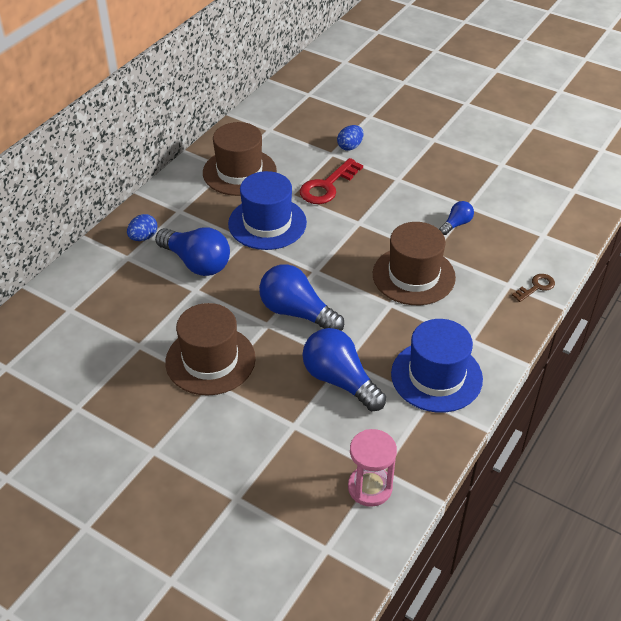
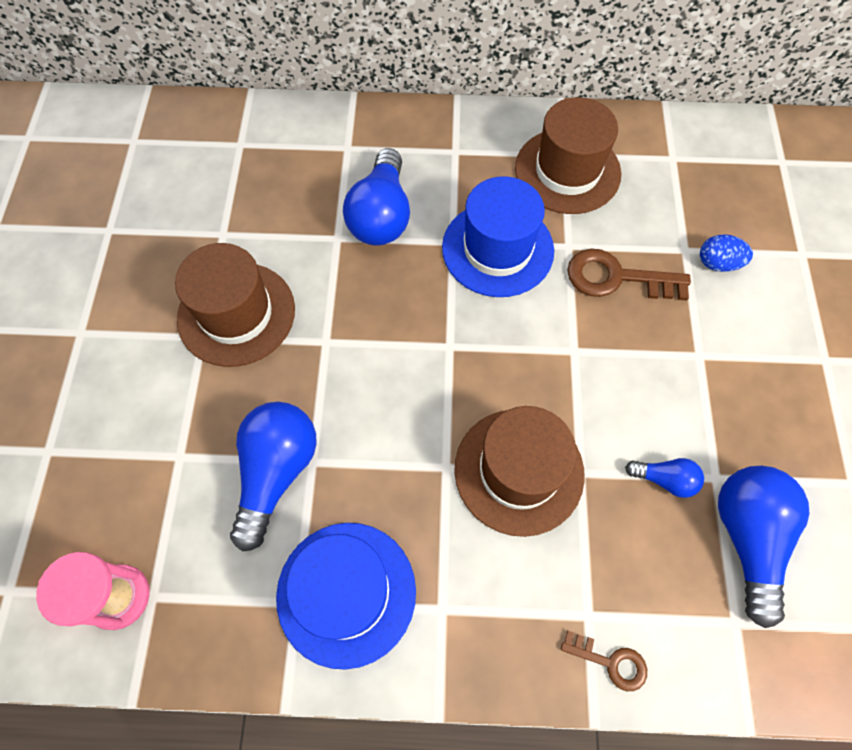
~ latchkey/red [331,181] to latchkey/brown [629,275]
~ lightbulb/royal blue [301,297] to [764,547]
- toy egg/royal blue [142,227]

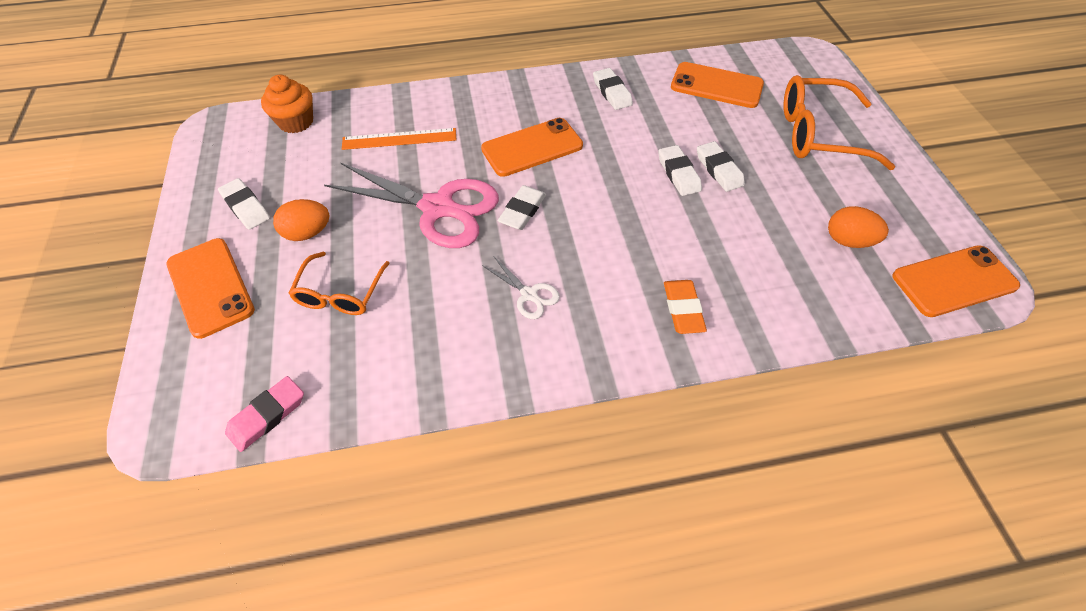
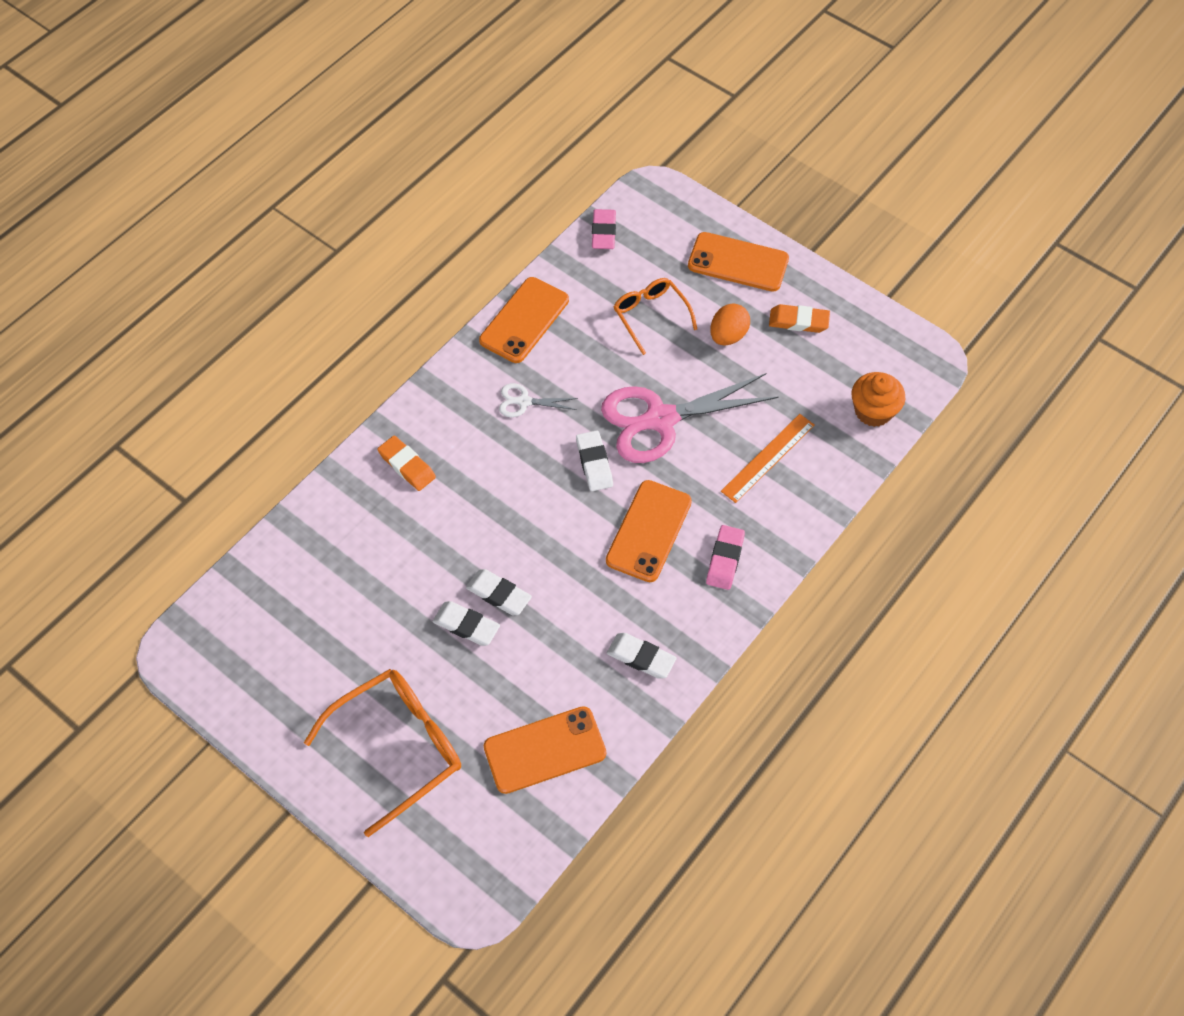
~ mobile phone/bright orange [956,281] to [524,320]
+ gum eraser/rosy [725,557]
~ gum eraser/snow-white [244,204] to gum eraser/bright orange [799,318]
- toy egg/bright orange [858,227]

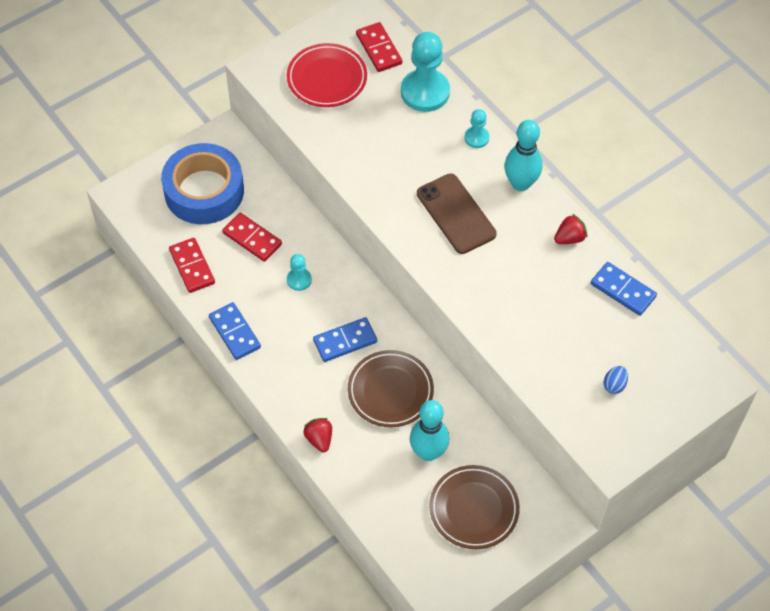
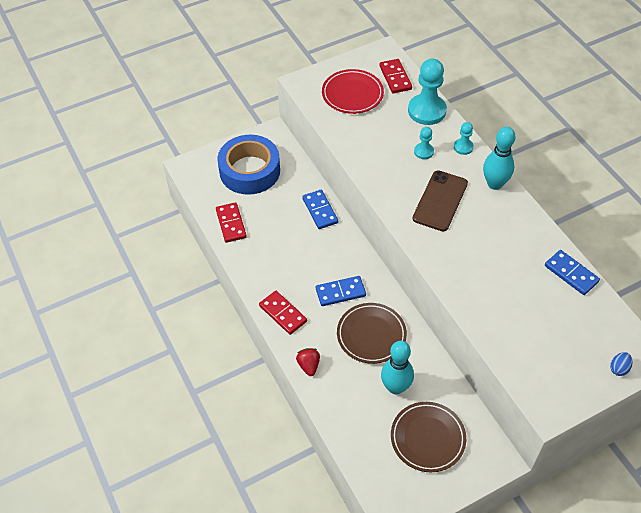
~ domino/red [252,237] to [283,313]
~ domino/royal blue [235,331] to [320,209]
~ mobile phone/brown [457,214] = [440,200] 45 degrees clockwise
~ game pawn/teal [299,272] to [424,143]
~ toy egg/royal blue [615,380] to [621,364]
- toy strawberry/red [570,229]

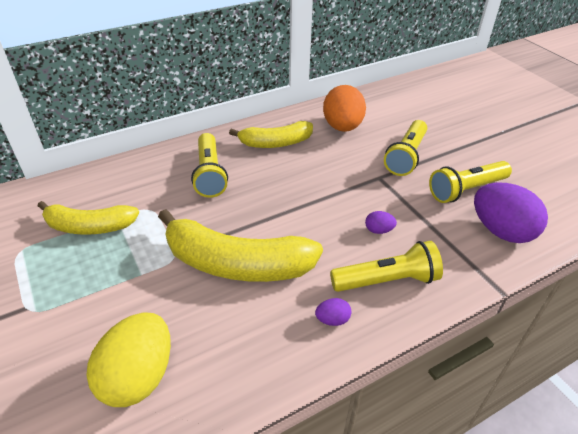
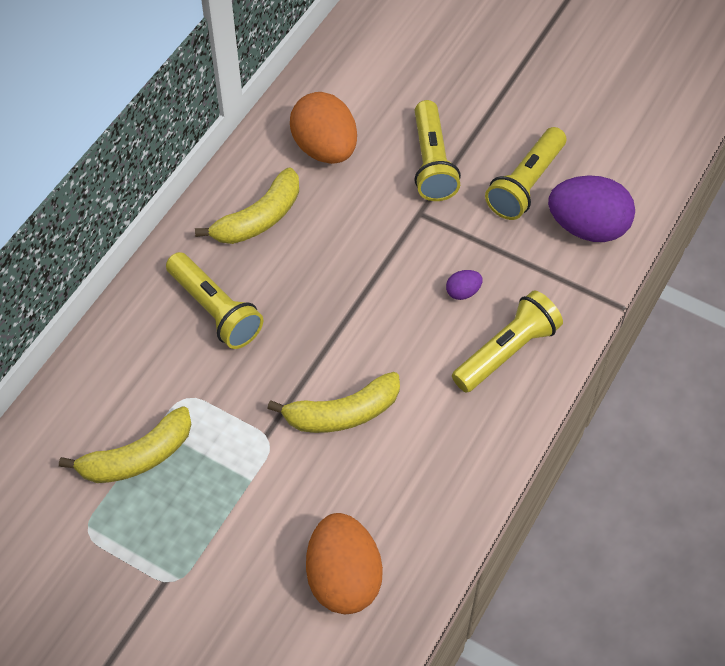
~ banana fruit/golden [240,245] = [333,402] x0.63
~ toy egg/golden [128,359] to toy egg/bright orange [344,563]
- toy egg/purple [333,312]

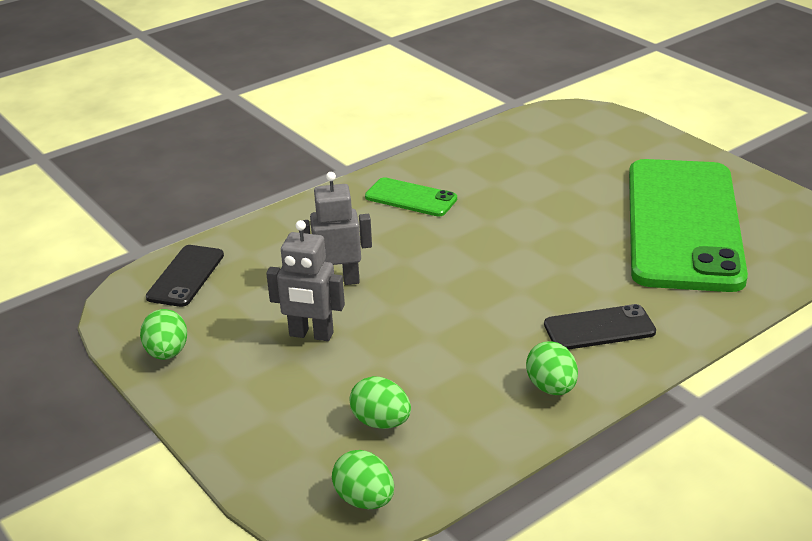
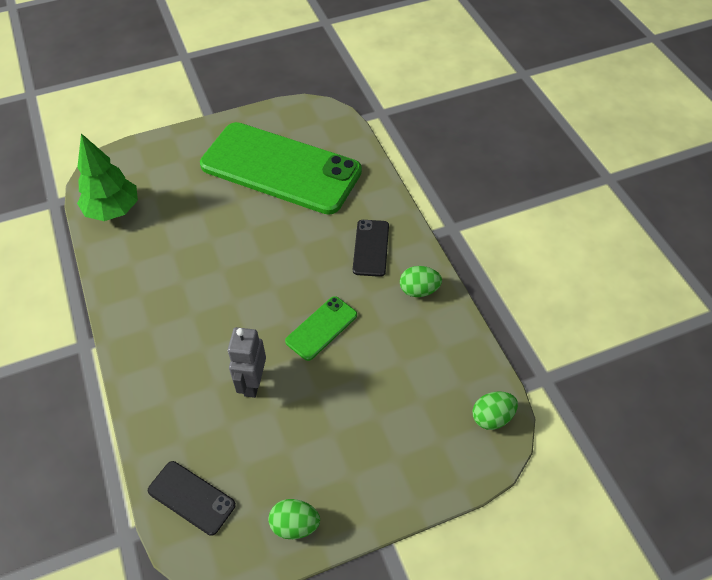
+ tree/emerald [107,177]
~ mobile phone/emerald [411,197] to [321,328]
- robot figure/gray [305,280]
- toy egg/emerald [380,402]

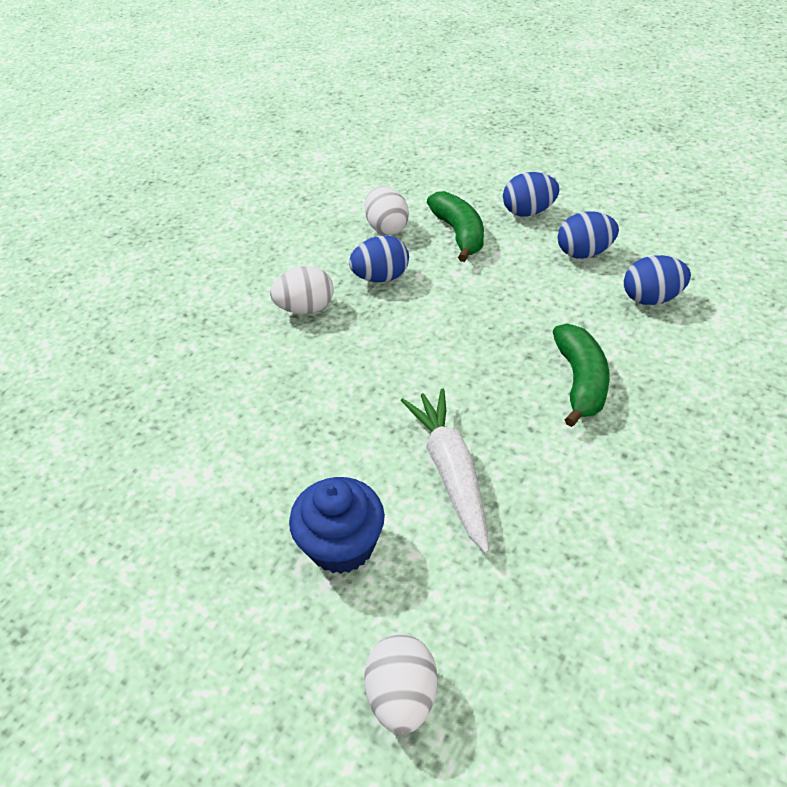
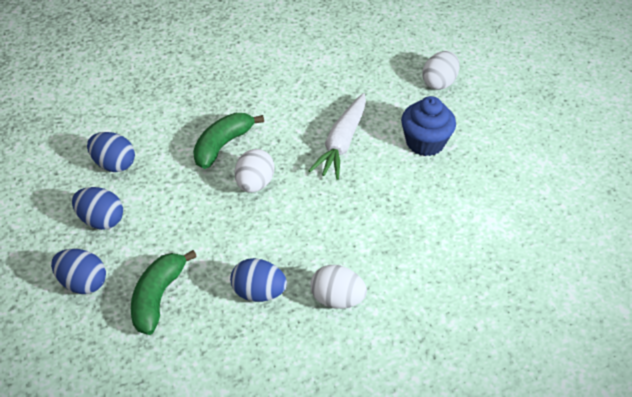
~ toy egg/snow-white [387,210] to [255,171]

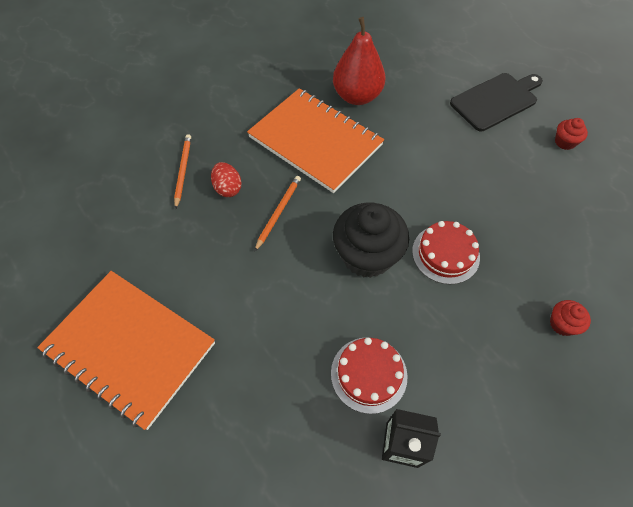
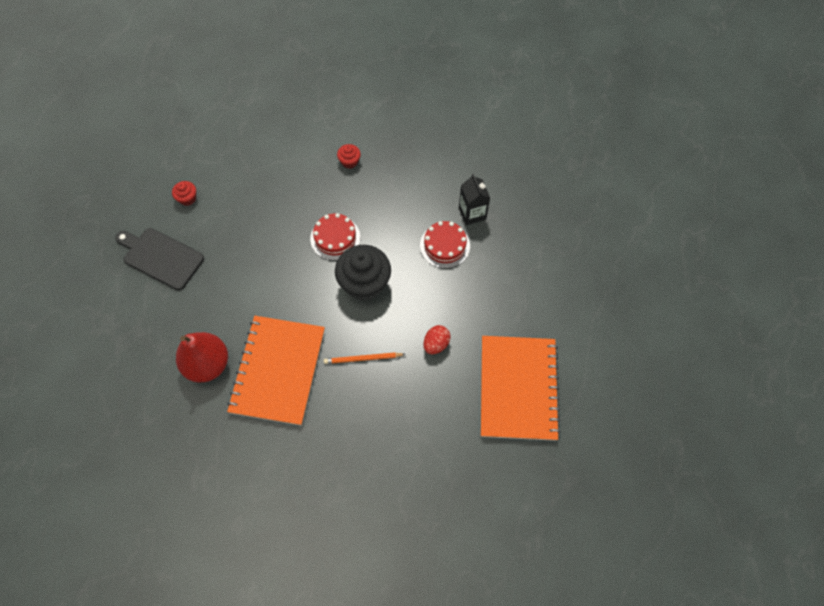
~ toy egg/red [226,179] to [437,339]
- lead pencil/bright orange [182,171]

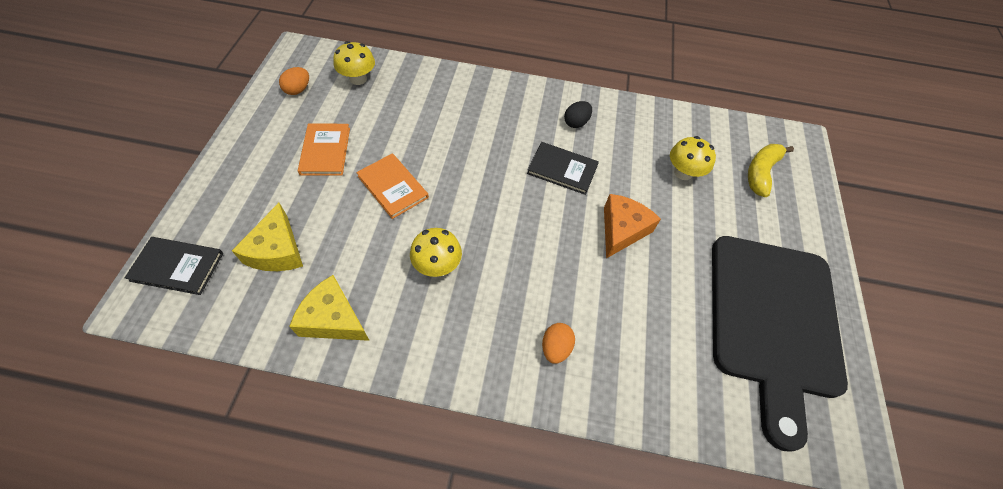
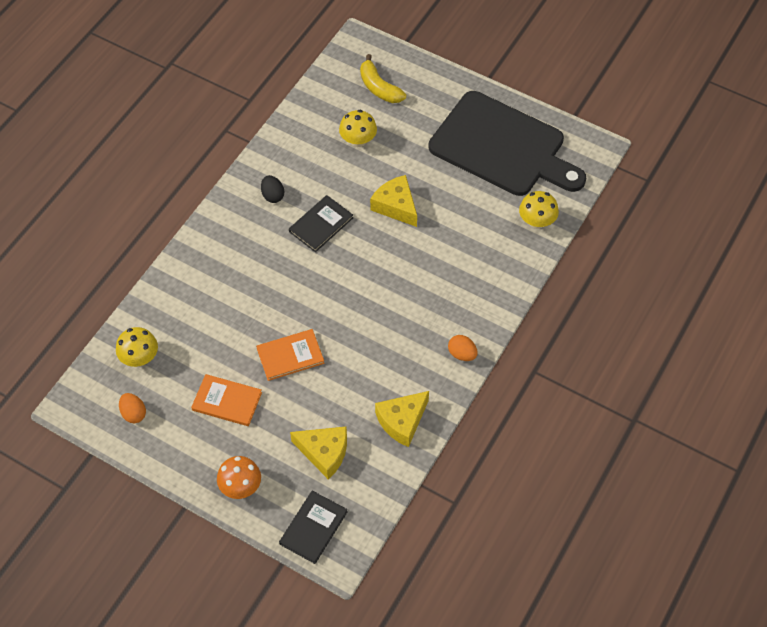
+ mushroom/bright orange [239,477]
~ piece of cheese/bright orange [632,226] to piece of cheese/golden [393,201]
~ toy egg/bright orange [558,343] to [463,348]
~ mushroom/golden [436,252] to [539,210]

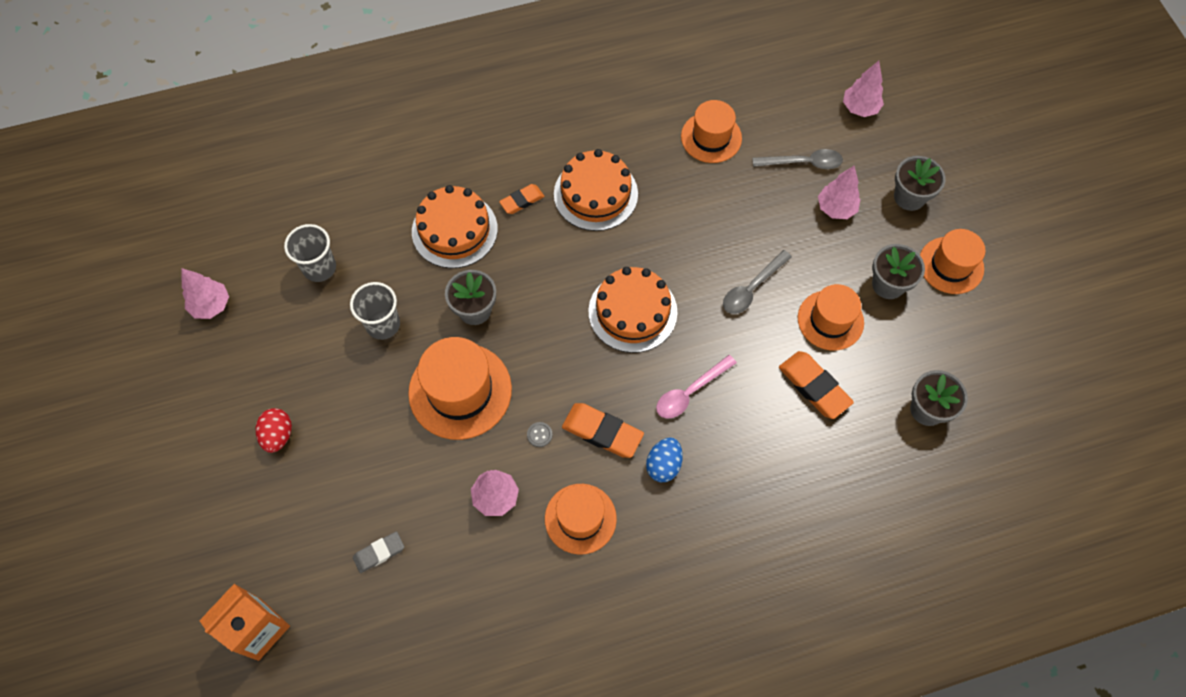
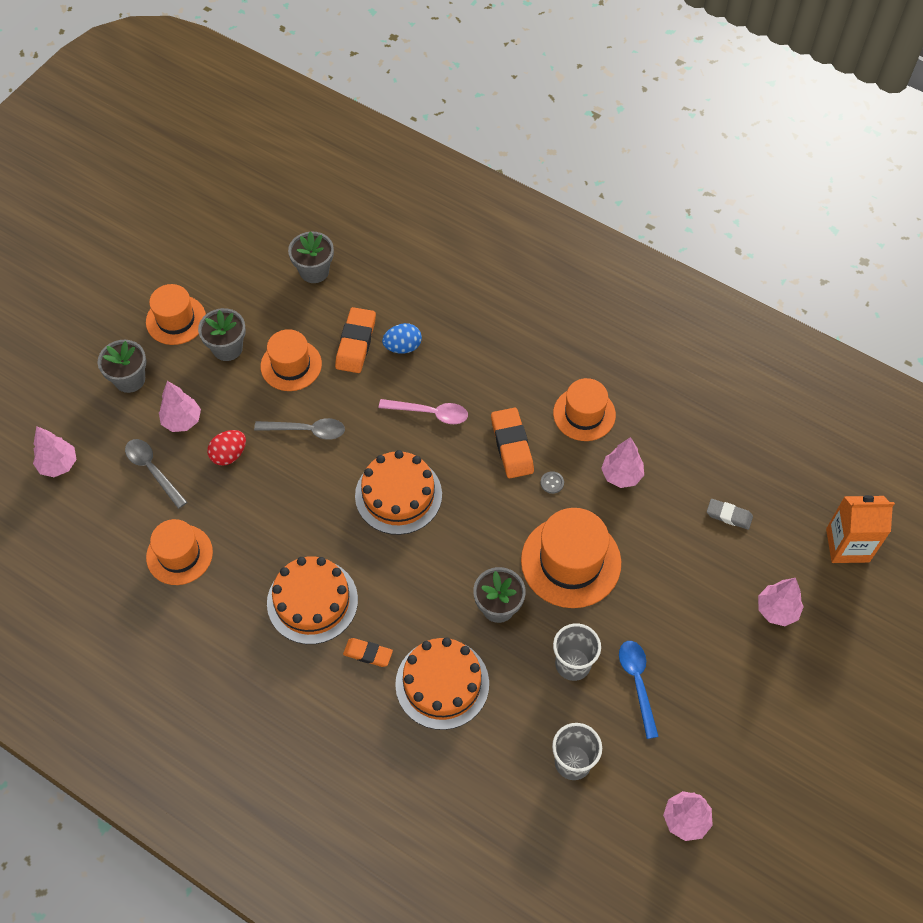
~ toy egg/red [274,430] to [226,448]
~ toy egg/royal blue [664,459] to [402,338]
+ tablespoon/royal blue [639,690]
+ tree/rosy [781,602]

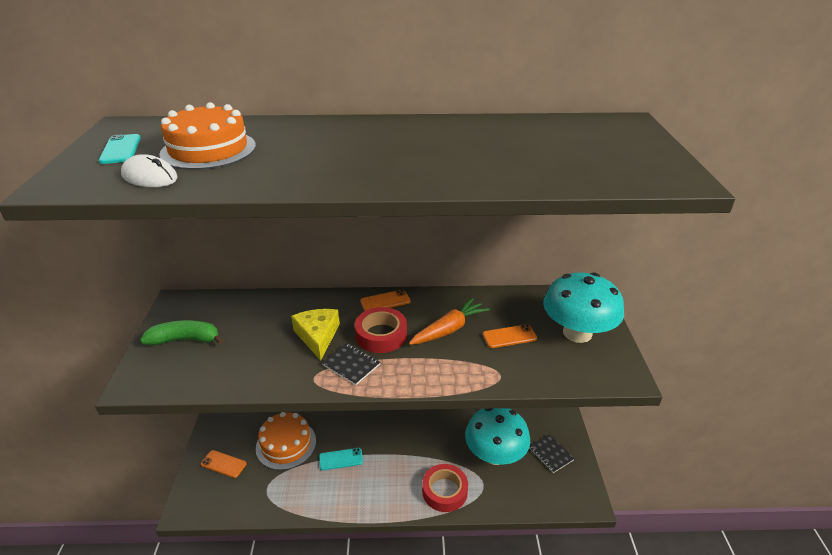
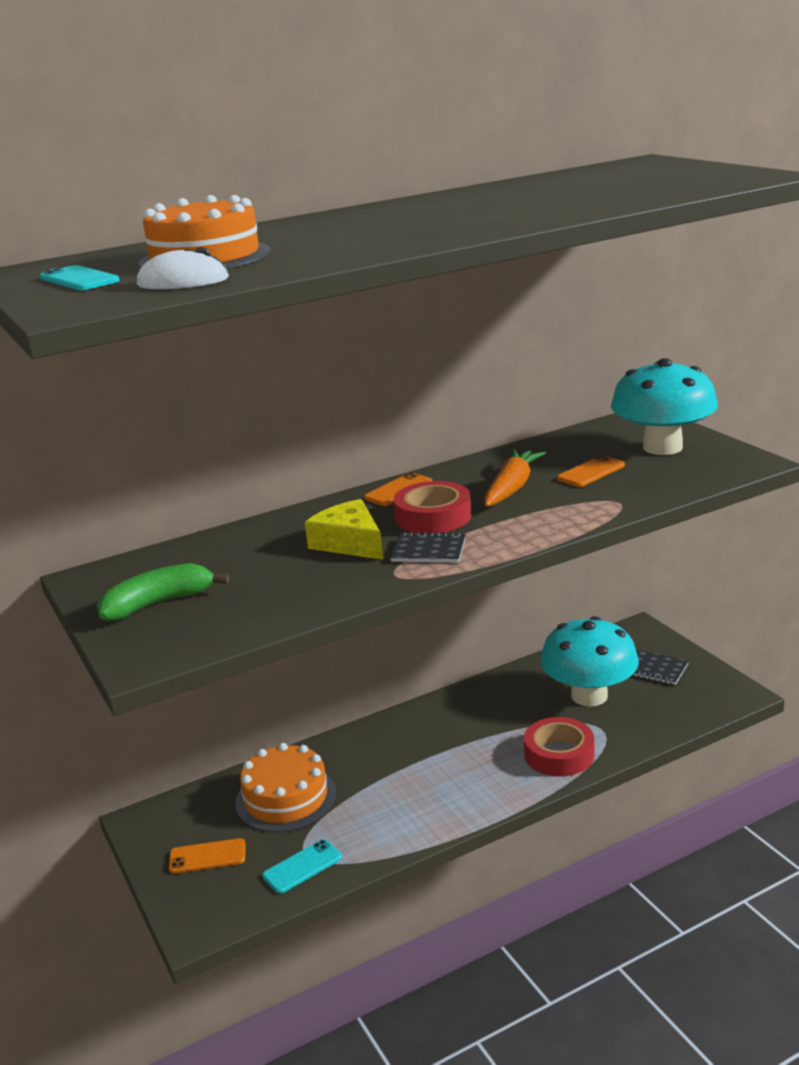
~ mobile phone/teal [341,459] to [302,867]

